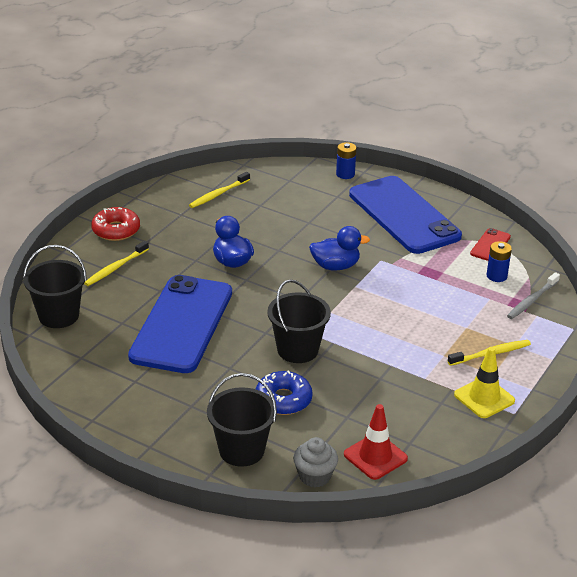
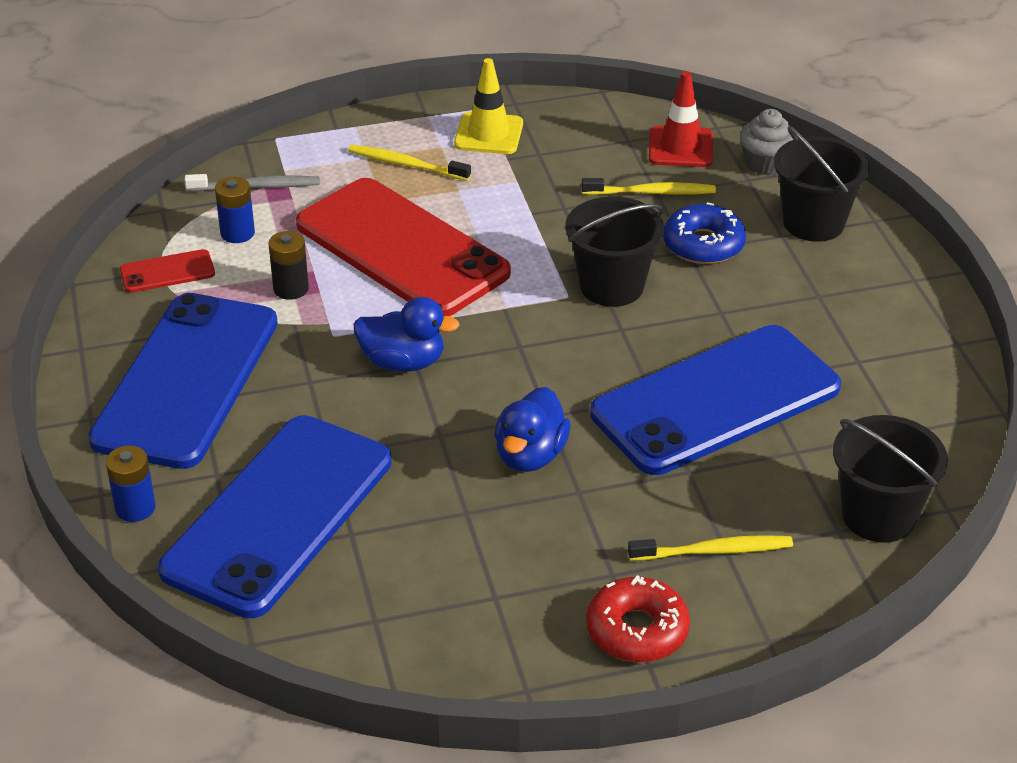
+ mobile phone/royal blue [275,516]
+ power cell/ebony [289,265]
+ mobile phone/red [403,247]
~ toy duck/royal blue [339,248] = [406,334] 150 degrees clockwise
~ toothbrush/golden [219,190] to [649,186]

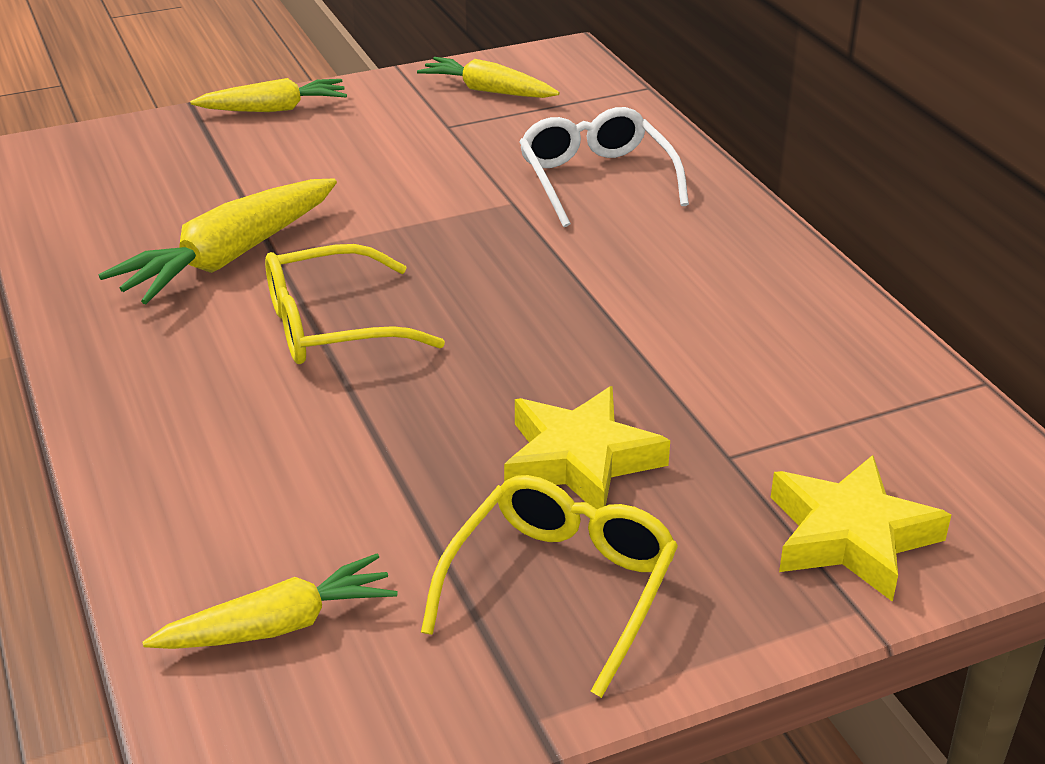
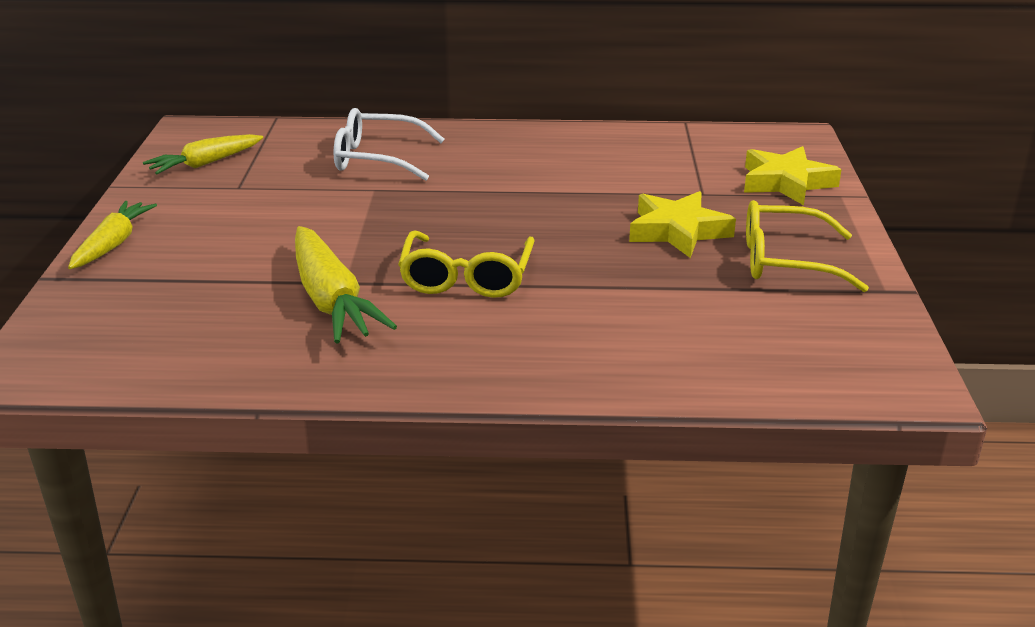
~ glasses/golden [549,586] = [807,246] 45 degrees counterclockwise
- root vegetable/golden [270,601]

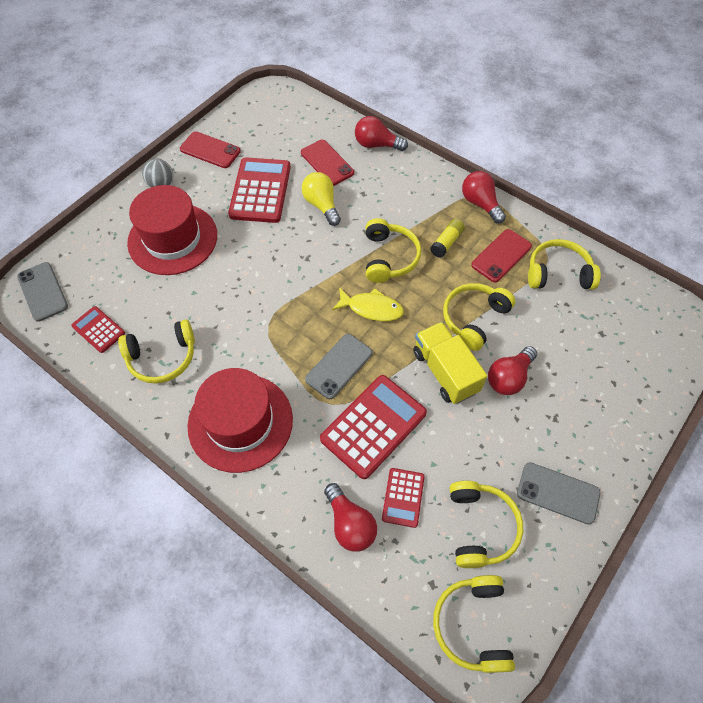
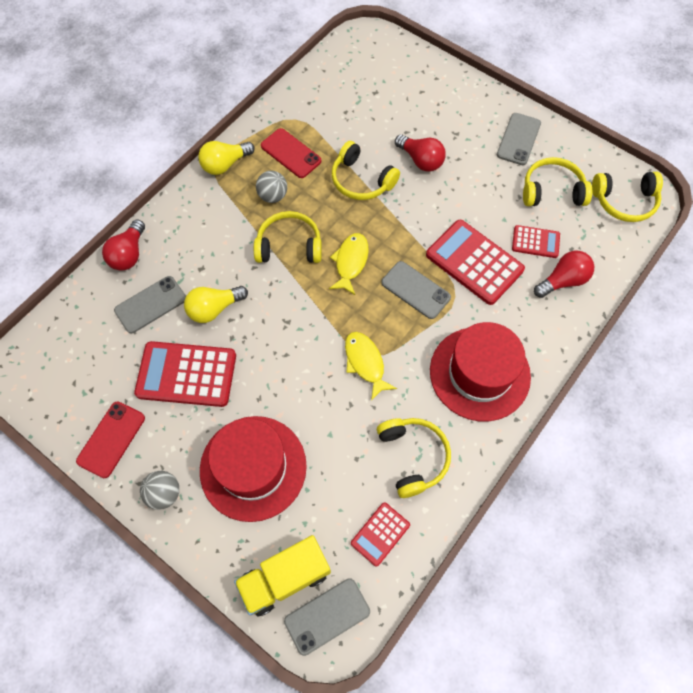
~ mobile phone/red [327,163] to mobile phone/gray [150,304]
~ lightbulb/red [484,197] to lightbulb/golden [226,158]
~ toy truck/golden [450,363] to [282,576]
~ glue/golden [447,238] to play ball/gray [271,187]
+ fish/golden [371,366]
- headset/golden [564,264]

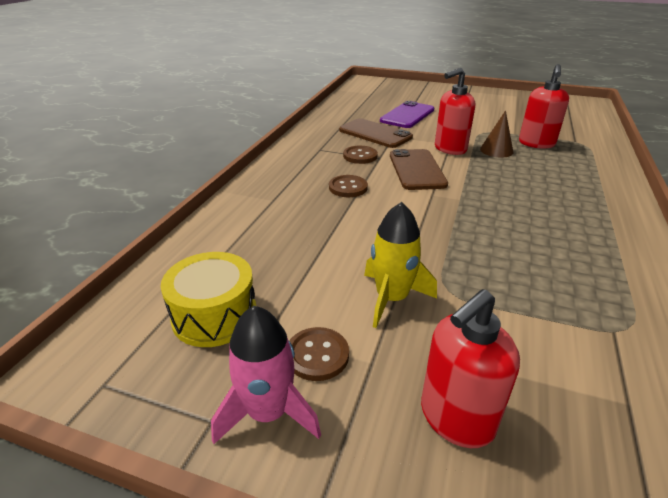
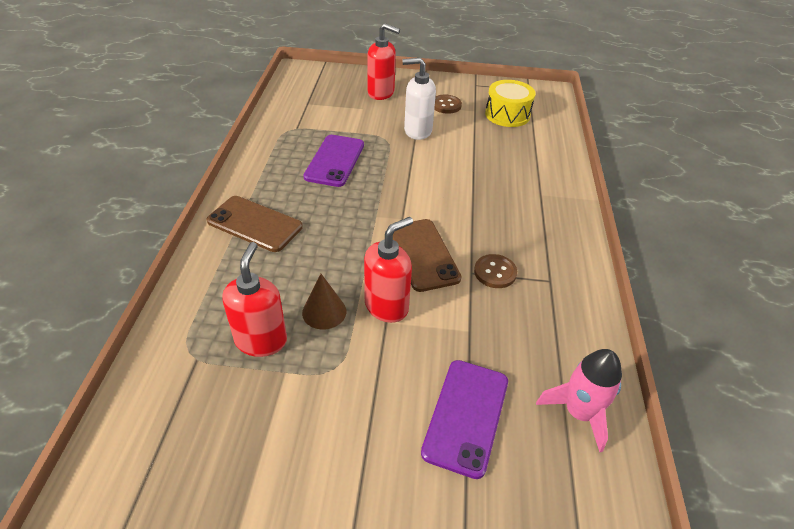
~ mobile phone/brown [376,133] to [254,224]
+ mobile phone/purple [333,161]
~ soap dispenser/red [470,368] = [383,61] 75 degrees clockwise
~ spaceship/golden [400,265] to soap dispenser/snow-white [419,99]
~ spaceship/rosy [266,375] to [579,400]
- shirt button/brown [348,186]

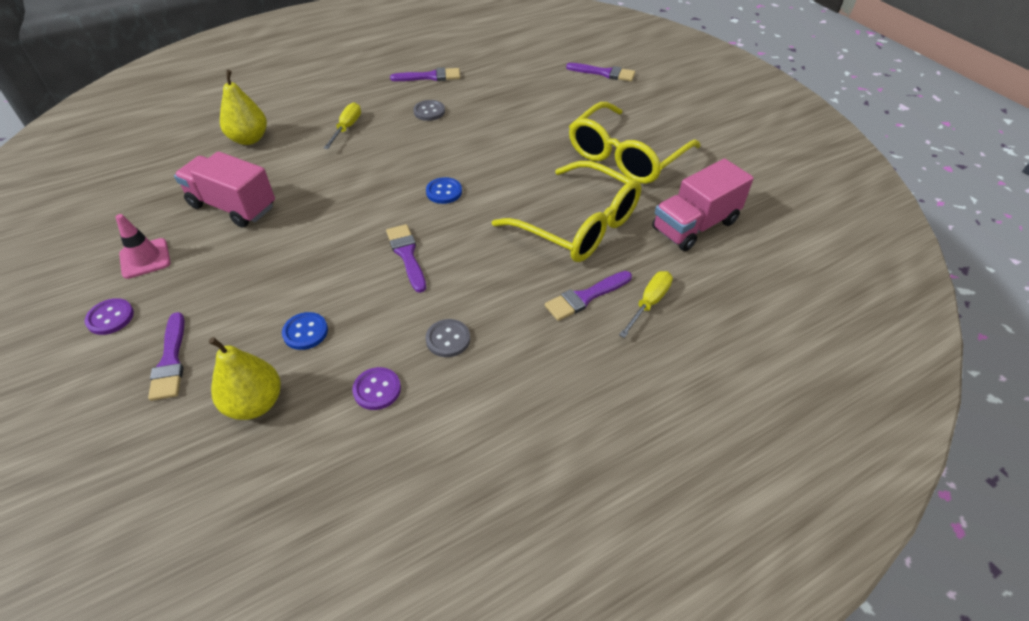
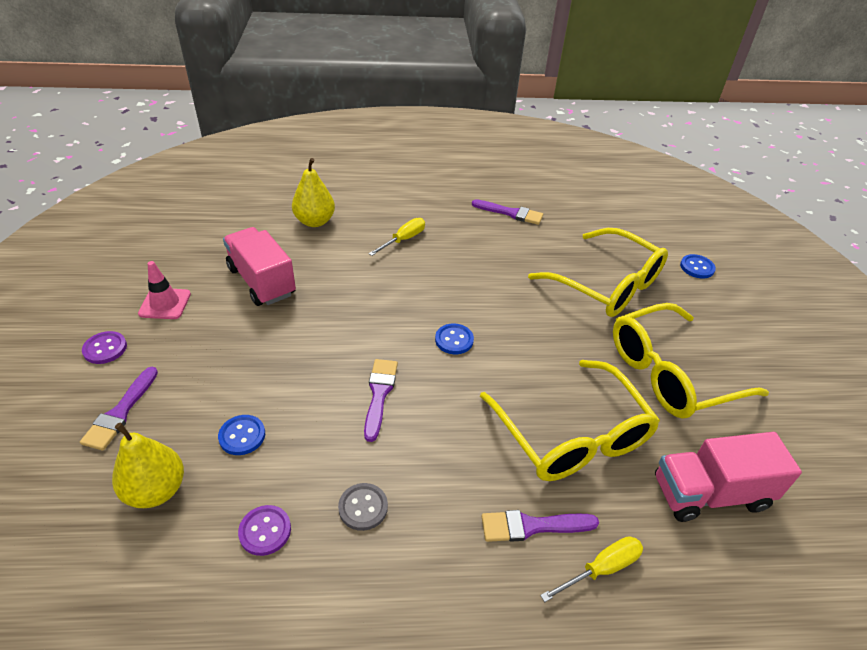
+ glasses/golden [598,272]
~ paintbrush/purple [600,72] to shirt button/royal blue [698,266]
- shirt button/gray [429,110]

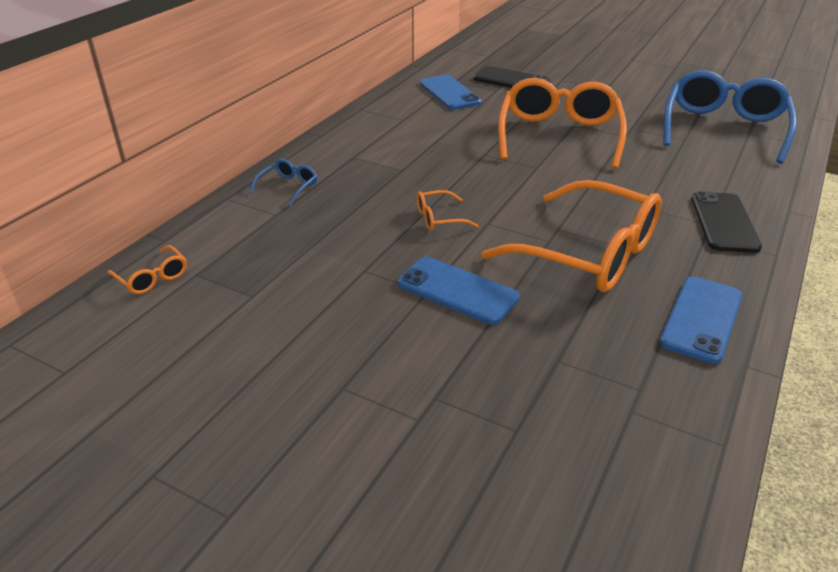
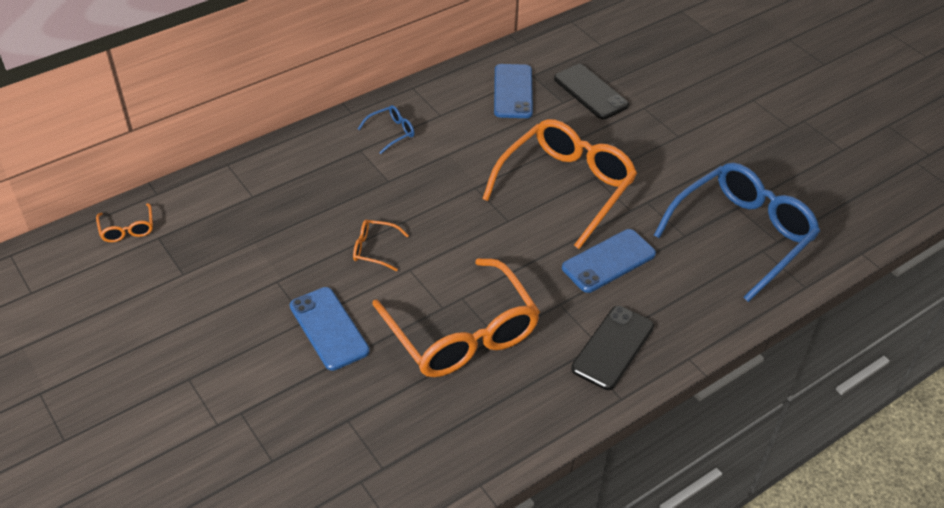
~ glasses/royal blue [283,183] to [386,129]
~ mobile phone/royal blue [701,320] to [609,261]

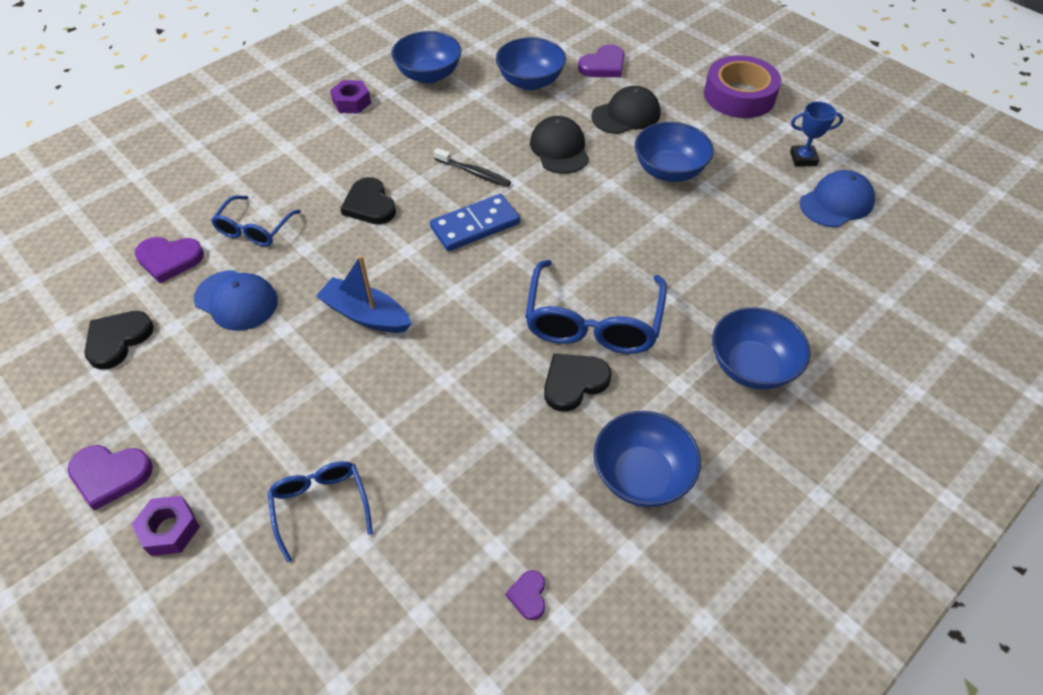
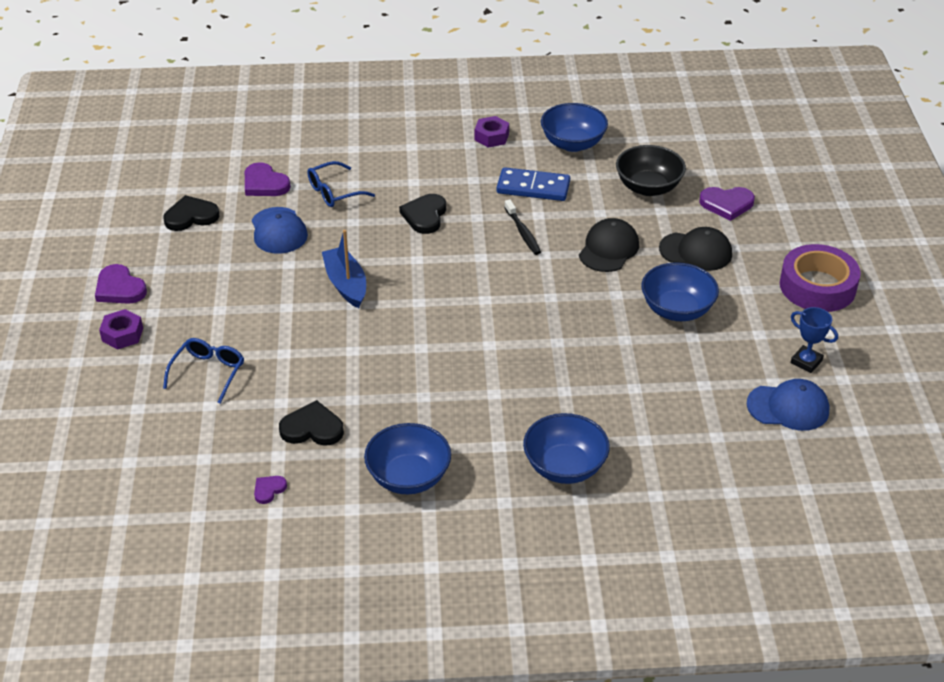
~ heart/ebony [578,383] to [311,423]
~ domino/royal blue [475,222] to [533,184]
~ deep dish/royal blue [531,63] to deep dish/ebony [651,170]
- glasses/royal blue [596,307]

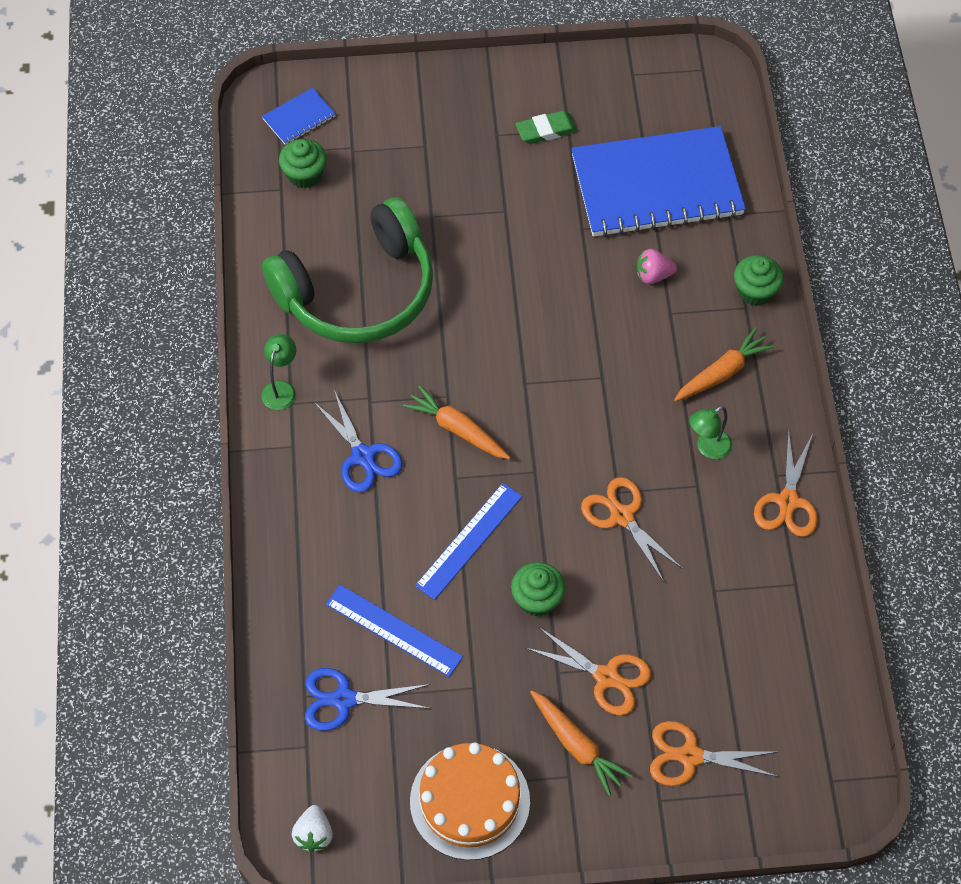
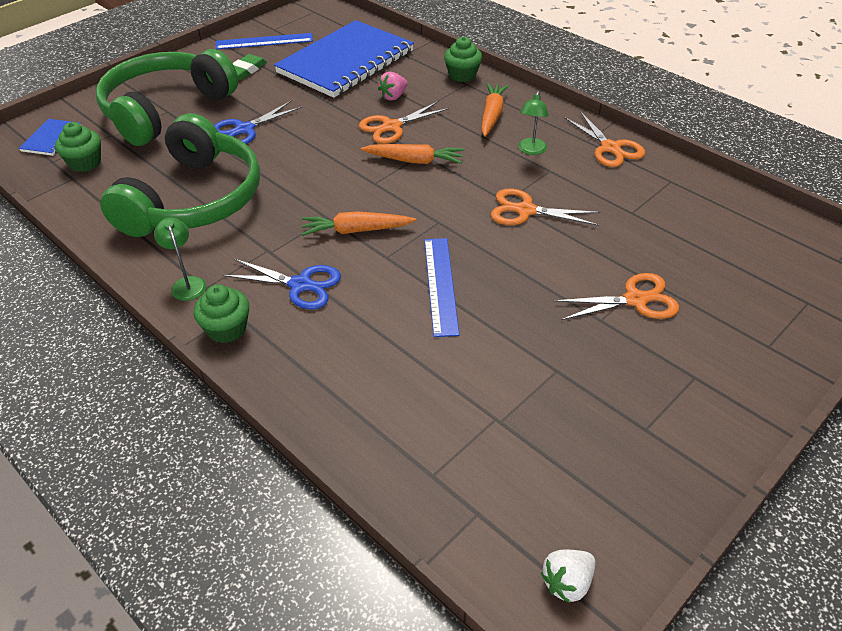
+ headset/emerald [167,97]
~ cupcake/emerald [538,589] to [221,313]
~ pair of scissors/royal blue [368,699] to [258,122]
~ measuring stick/royal blue [394,631] to [264,41]
~ pair of scissors/bright orange [714,753] to [404,122]
~ root vegetable/bright orange [581,743] to [412,154]
~ toy strawberry/snow-white [312,828] = [568,576] 90 degrees clockwise
- cake/bright orange [470,801]

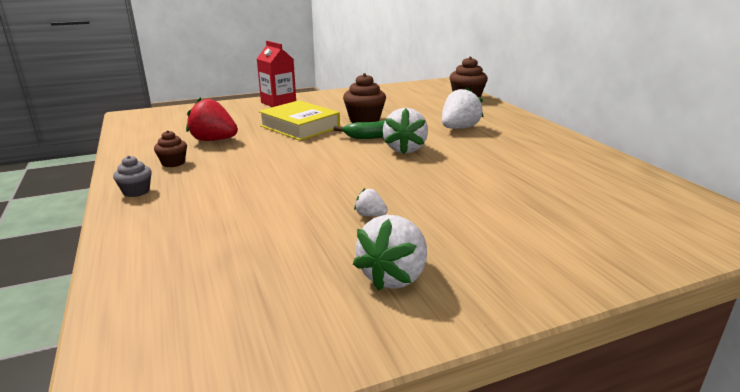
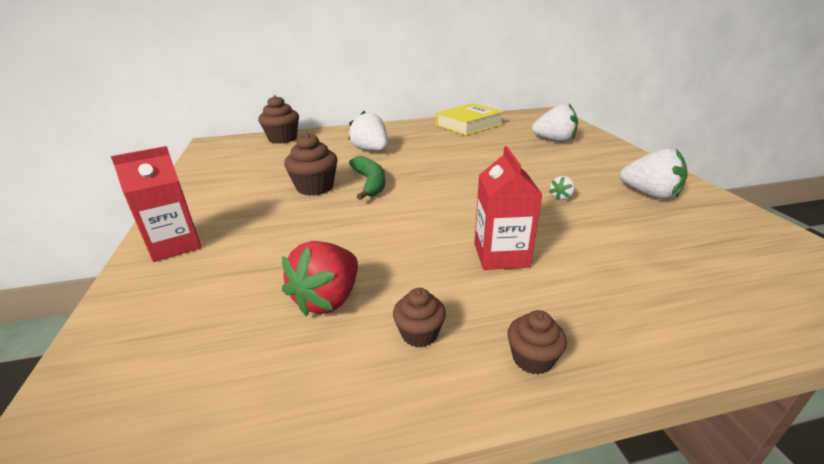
~ book/golden [299,120] to [470,119]
+ juice carton/red [508,208]
~ cupcake/gray [132,176] to cupcake/brown [537,342]
~ toy strawberry/snow-white [405,131] to [555,123]

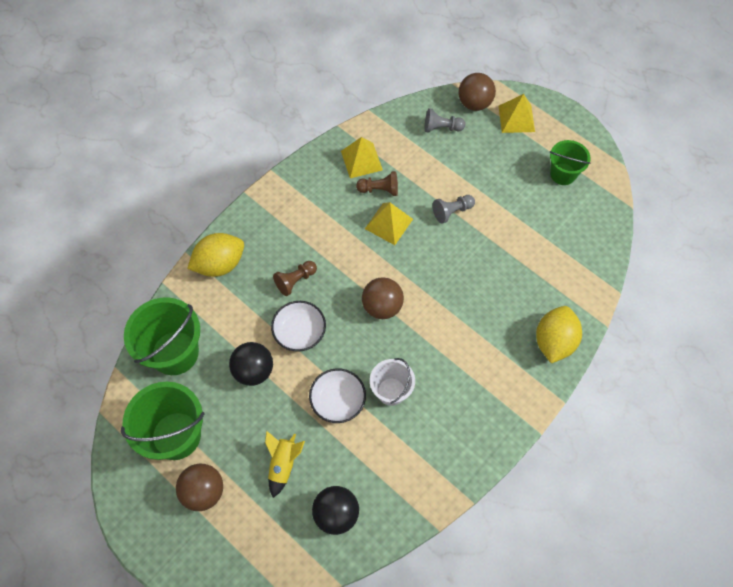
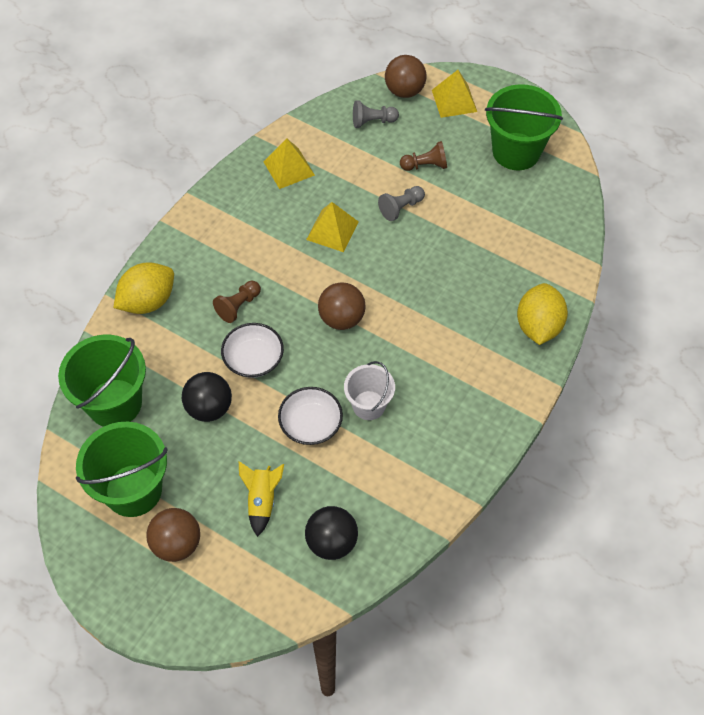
~ game pawn/brown [377,183] to [423,156]
~ bucket/emerald [570,162] = [524,127] x1.65

